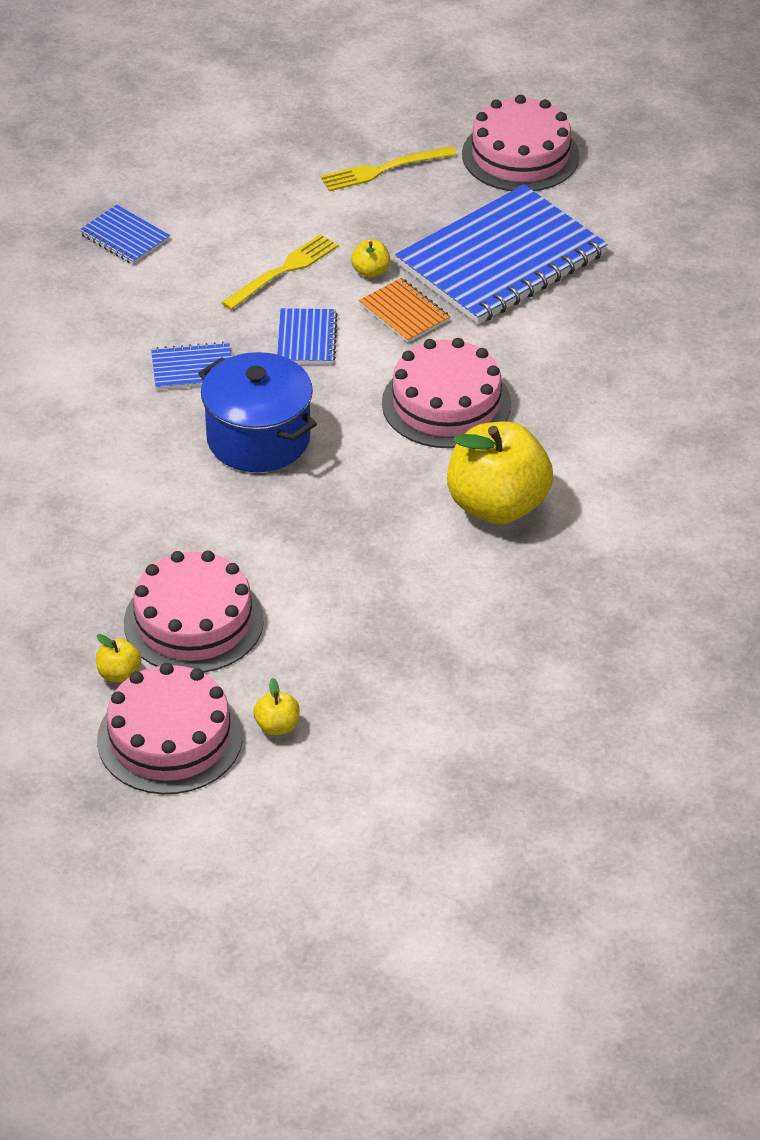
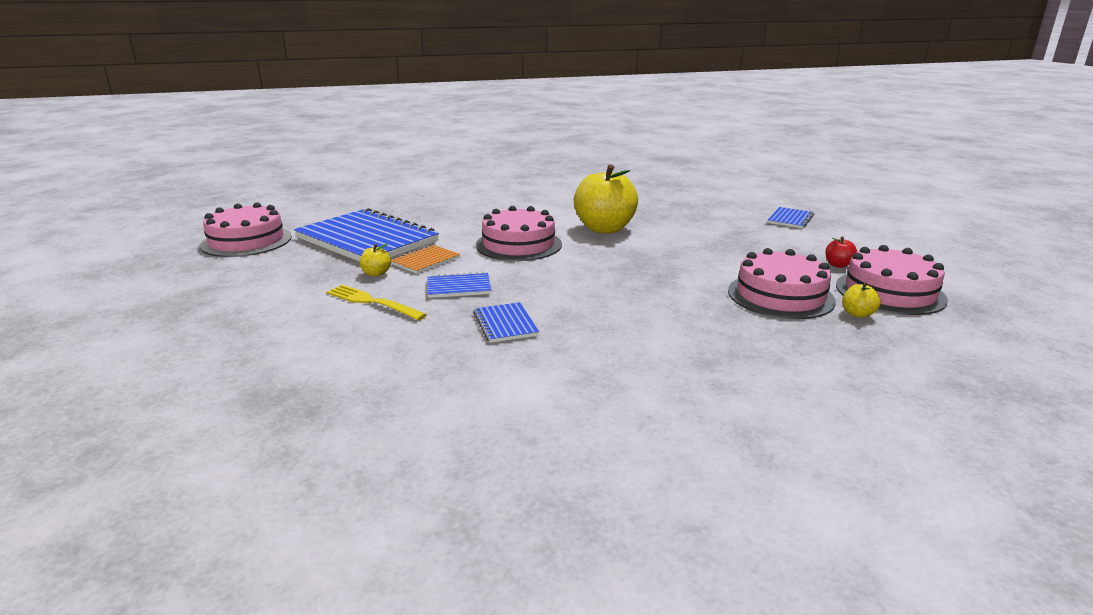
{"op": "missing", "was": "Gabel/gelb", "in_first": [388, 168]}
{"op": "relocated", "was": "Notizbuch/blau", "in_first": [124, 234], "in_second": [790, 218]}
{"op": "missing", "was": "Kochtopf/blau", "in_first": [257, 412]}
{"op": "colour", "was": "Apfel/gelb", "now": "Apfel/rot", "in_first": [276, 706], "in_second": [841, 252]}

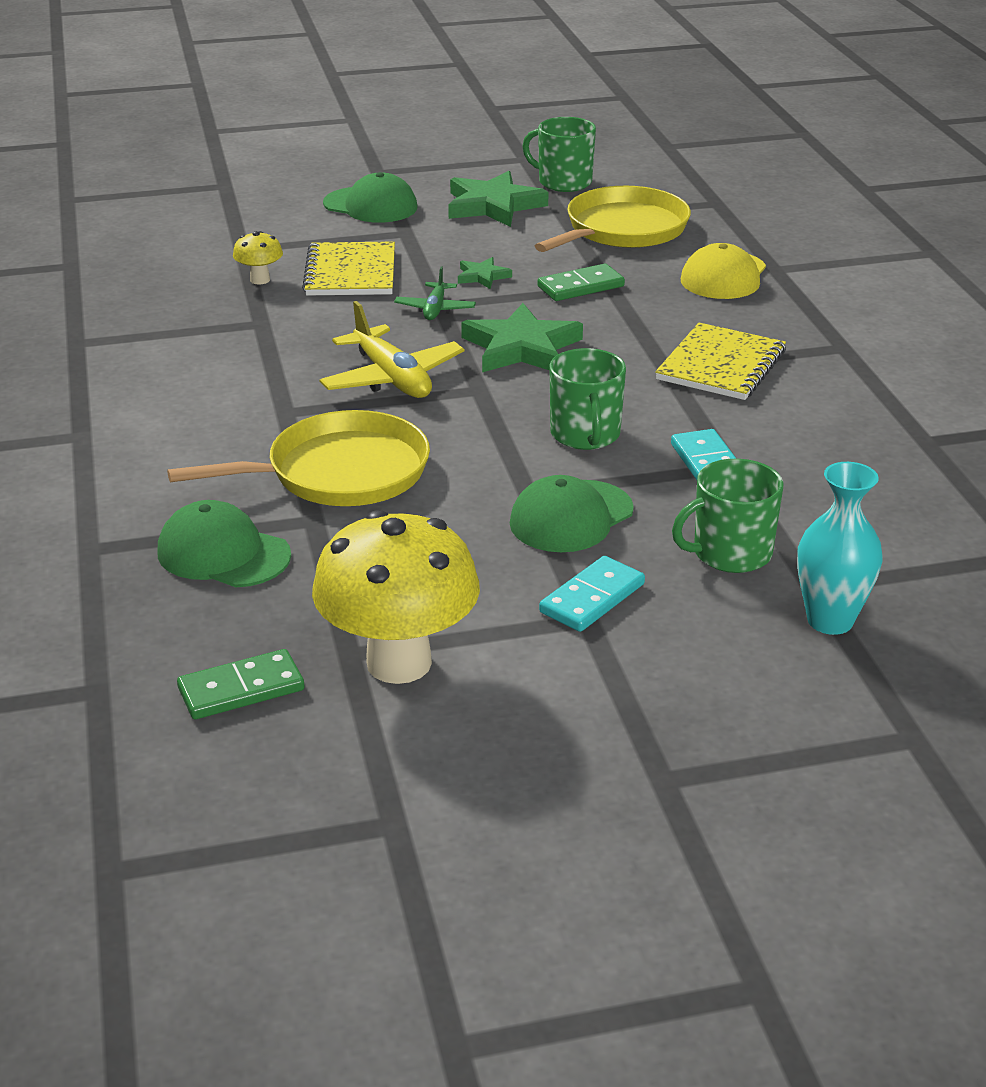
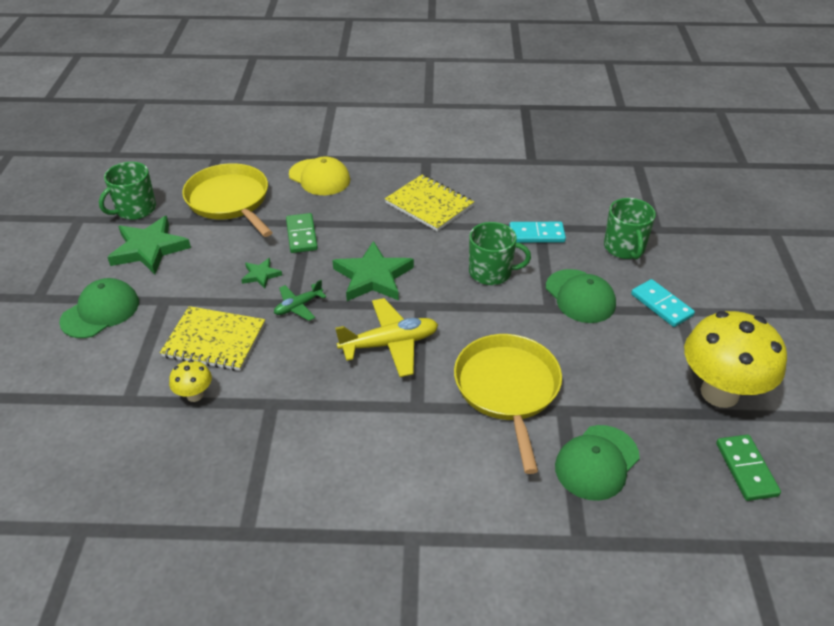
{"op": "spun", "was": "Flugzeug/grün", "in_first": [435, 293], "in_second": [300, 300], "clockwise": 120}
{"op": "missing", "was": "Vase/türkis", "in_first": [840, 548]}

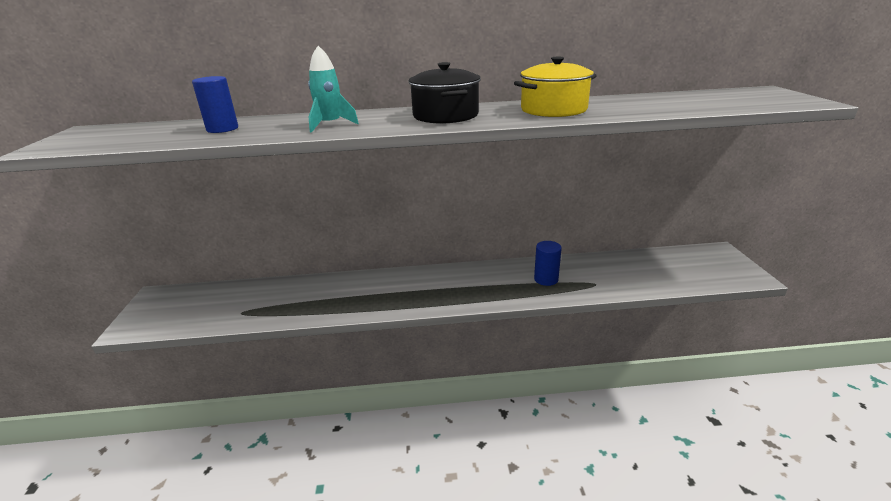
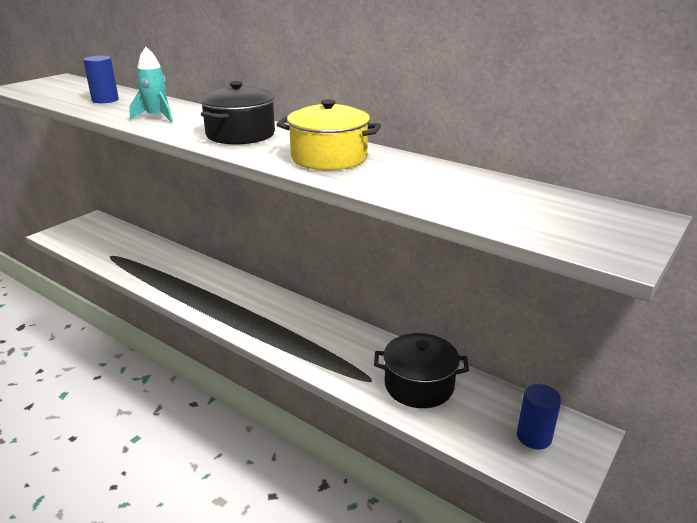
{"op": "relocated", "was": "Vollzylinder/blau", "in_first": [548, 263], "in_second": [539, 417]}
{"op": "appeared", "now": "Kochtopf/schwarz", "in_second": [421, 370]}

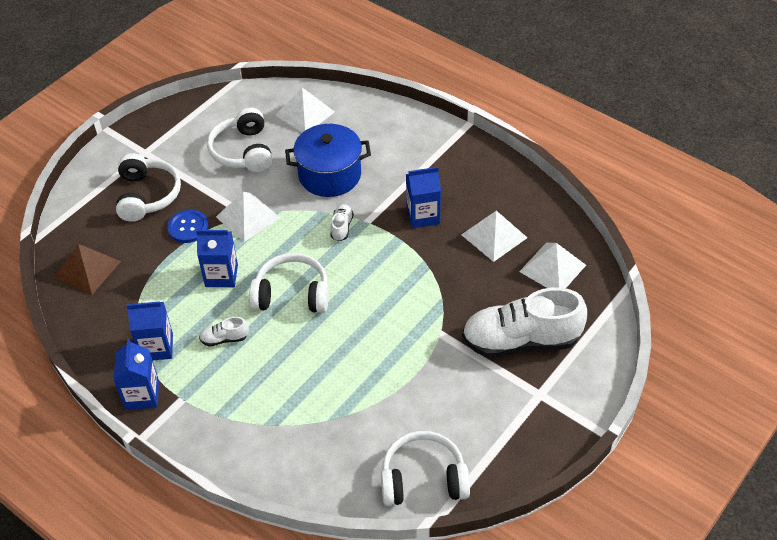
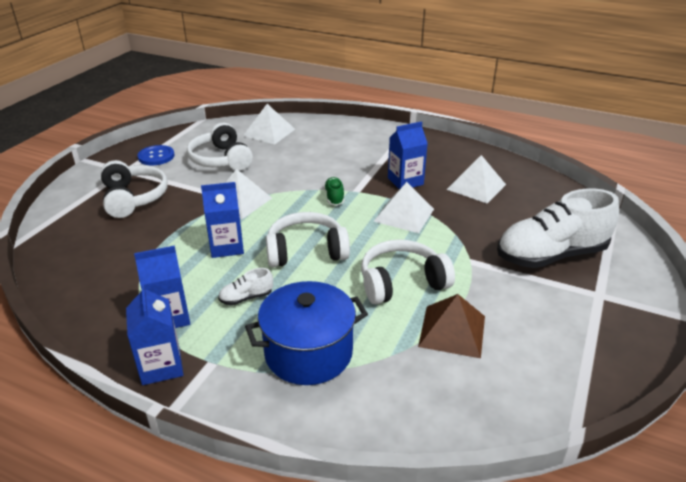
{"op": "relocated", "was": "Kochtopf/blau", "in_first": [328, 160], "in_second": [306, 333]}
{"op": "colour", "was": "Schuh/weiß", "now": "Schuh/grün", "in_first": [342, 222], "in_second": [334, 191]}
{"op": "relocated", "was": "Knopf/blau", "in_first": [188, 226], "in_second": [156, 155]}
{"op": "relocated", "was": "Pyramide/weiß", "in_first": [552, 265], "in_second": [403, 207]}
{"op": "relocated", "was": "Pyramide/braun", "in_first": [87, 269], "in_second": [451, 326]}
{"op": "relocated", "was": "Kopfhörer/weiß", "in_first": [425, 468], "in_second": [408, 272]}

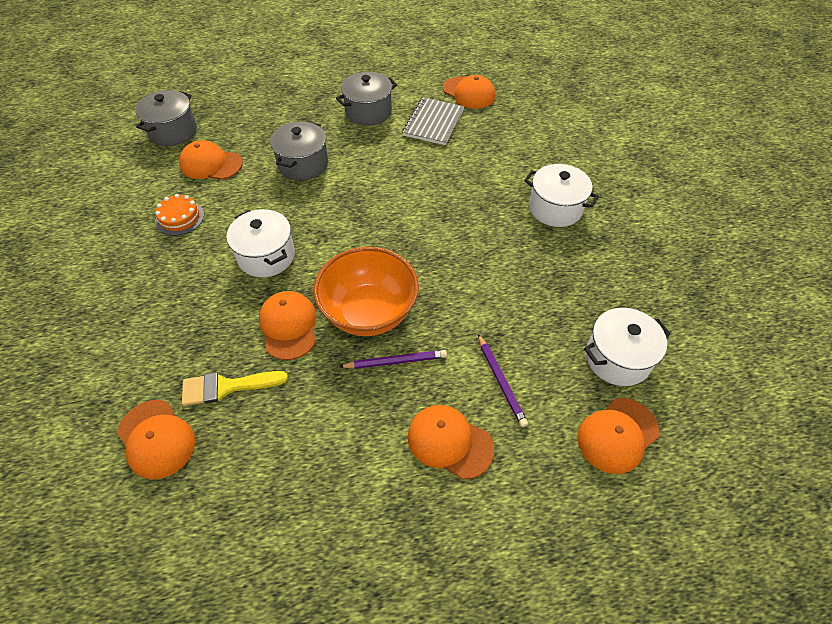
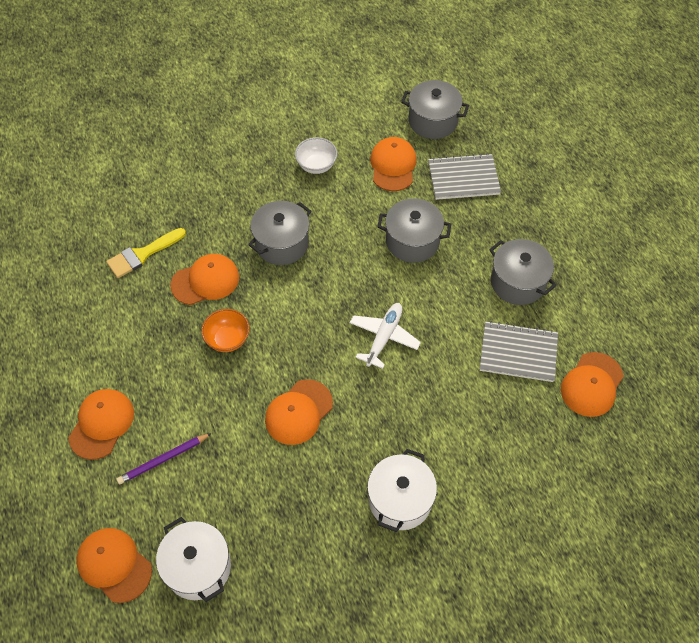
{"op": "exchanged", "was": "Kuchen/orange", "now": "Schüssel/weiß", "in_first": [179, 215], "in_second": [316, 155]}
{"op": "colour", "was": "Kochtopf/weiß", "now": "Kochtopf/grau", "in_first": [261, 243], "in_second": [279, 233]}
{"op": "size", "was": "Schüssel/orange", "in_first": [366, 291], "in_second": [225, 330], "ratio": 0.51}
{"op": "missing", "was": "Bleistift/lila", "in_first": [393, 359]}
{"op": "spun", "was": "Pinsel/gelb", "in_first": [235, 388], "in_second": [146, 253], "clockwise": -105}
{"op": "relocated", "was": "Kappe/orange", "in_first": [156, 440], "in_second": [299, 412]}
{"op": "appeared", "now": "Notizbuch/grau", "in_second": [464, 176]}
{"op": "appeared", "now": "Flugzeug/weiß", "in_second": [385, 336]}

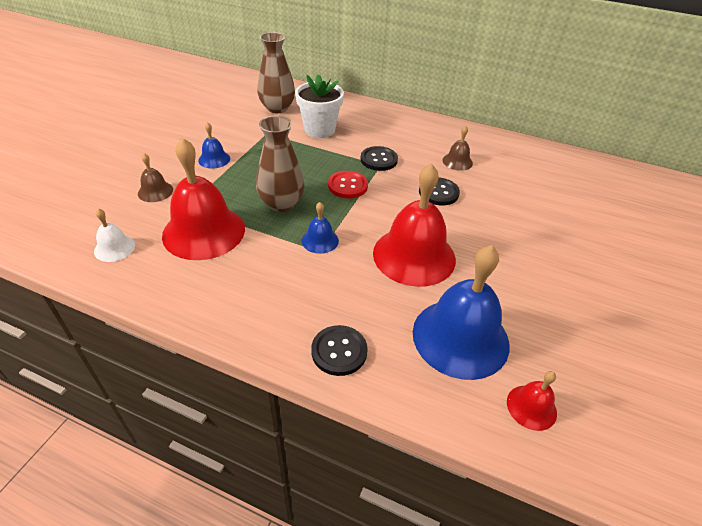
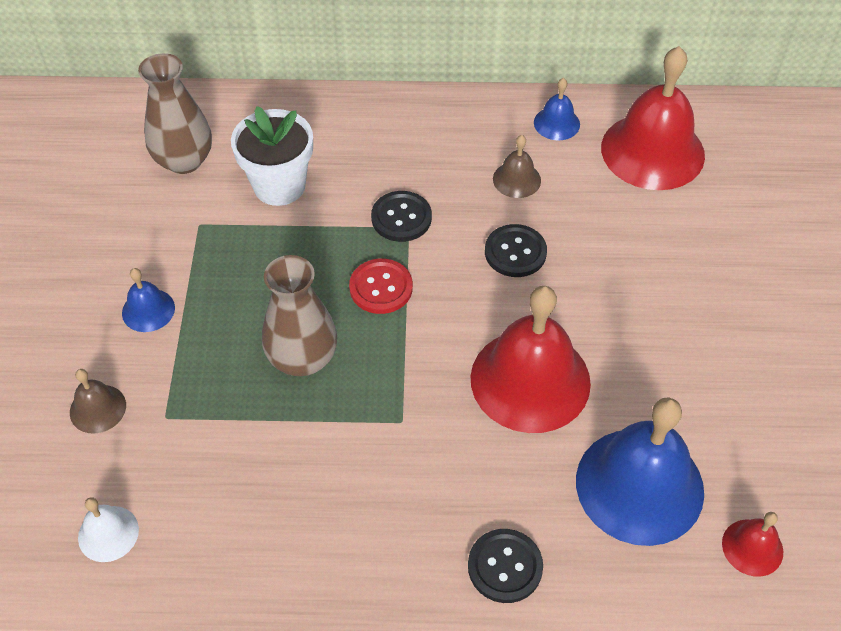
{"op": "relocated", "was": "Glocke/rot", "in_first": [203, 199], "in_second": [653, 118]}
{"op": "relocated", "was": "Glocke/blau", "in_first": [320, 228], "in_second": [557, 109]}

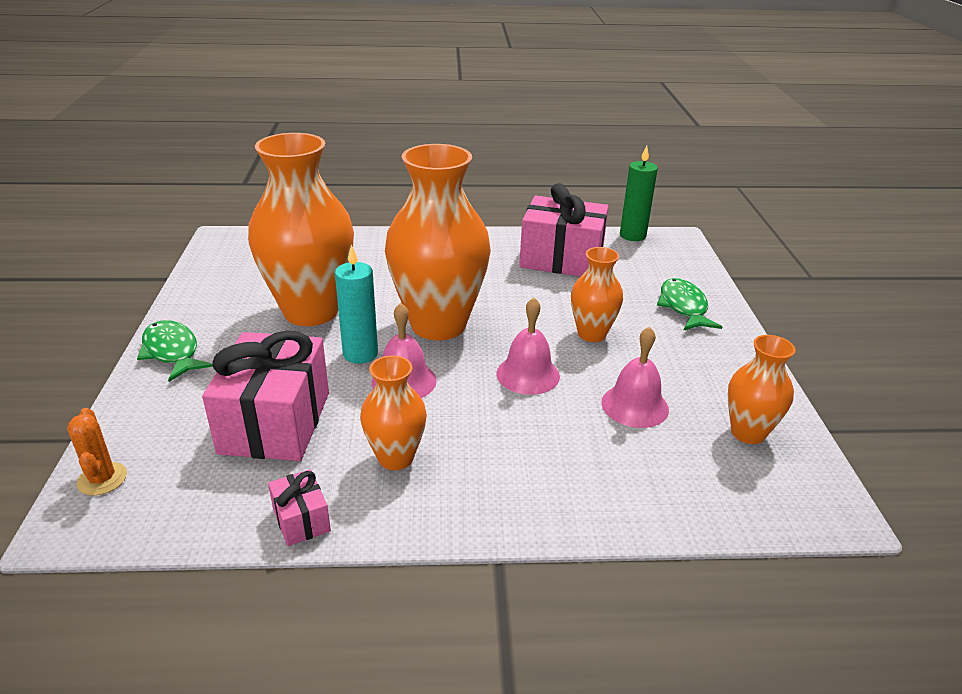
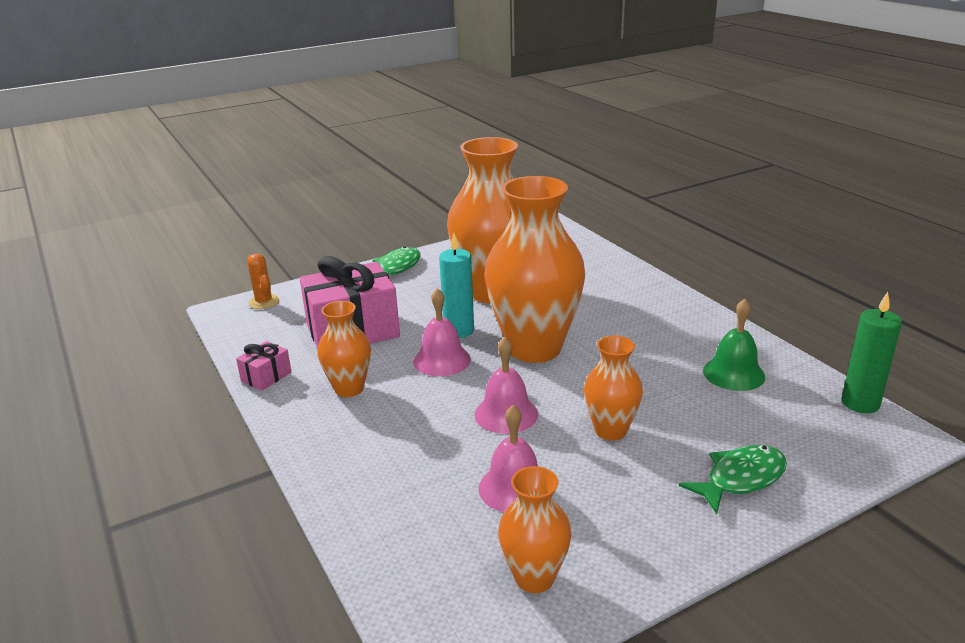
{"op": "exchanged", "was": "Geschenk/rosa", "now": "Glocke/grün", "in_first": [564, 229], "in_second": [734, 345]}
{"op": "spun", "was": "Kaktus/orange", "in_first": [97, 452], "in_second": [263, 281], "clockwise": -75}

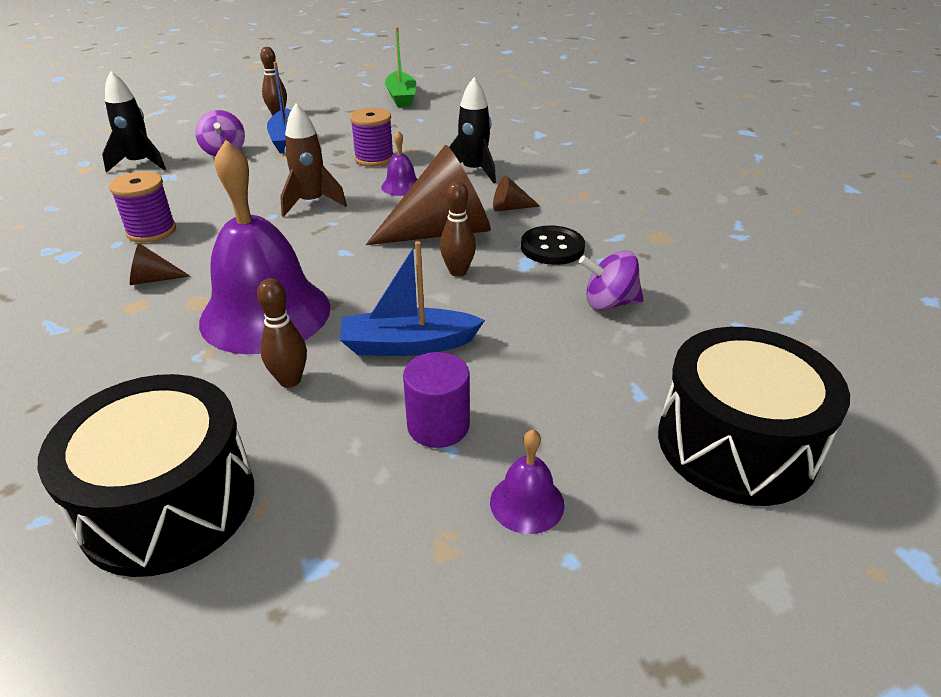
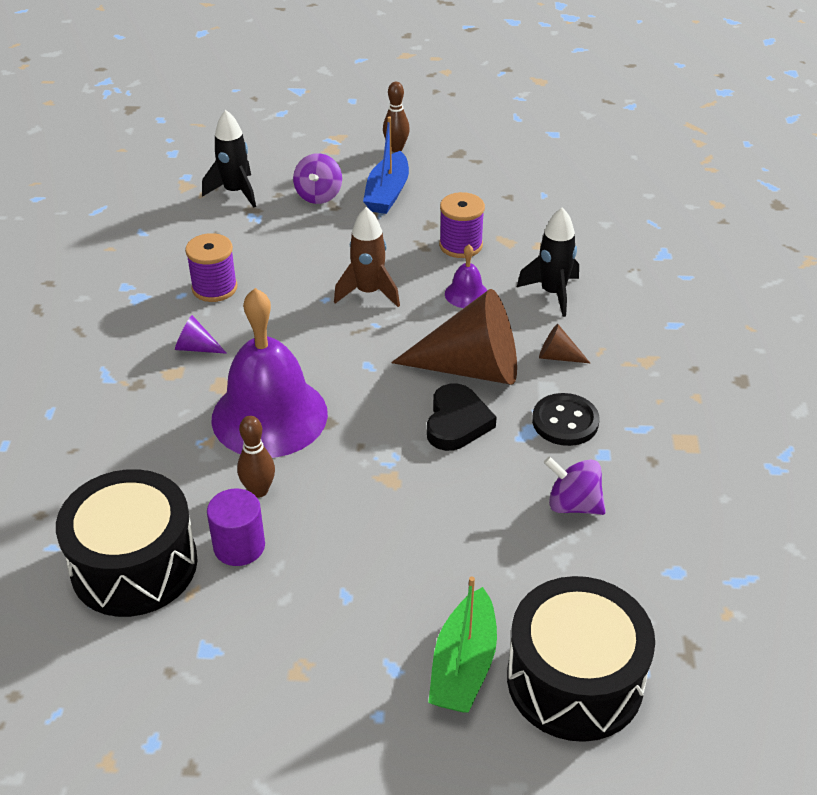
{"op": "relocated", "was": "Boot/grün", "in_first": [400, 67], "in_second": [462, 645]}
{"op": "exchanged", "was": "Bowlingkegel/braun", "now": "Herz/schwarz", "in_first": [458, 229], "in_second": [462, 417]}
{"op": "missing", "was": "Boot/blau", "in_first": [412, 298]}
{"op": "colour", "was": "Kegel/braun", "now": "Kegel/lila", "in_first": [160, 264], "in_second": [201, 334]}
{"op": "relocated", "was": "Vollzylinder/lila", "in_first": [436, 400], "in_second": [236, 527]}
{"op": "missing", "was": "Glocke/lila", "in_first": [527, 481]}

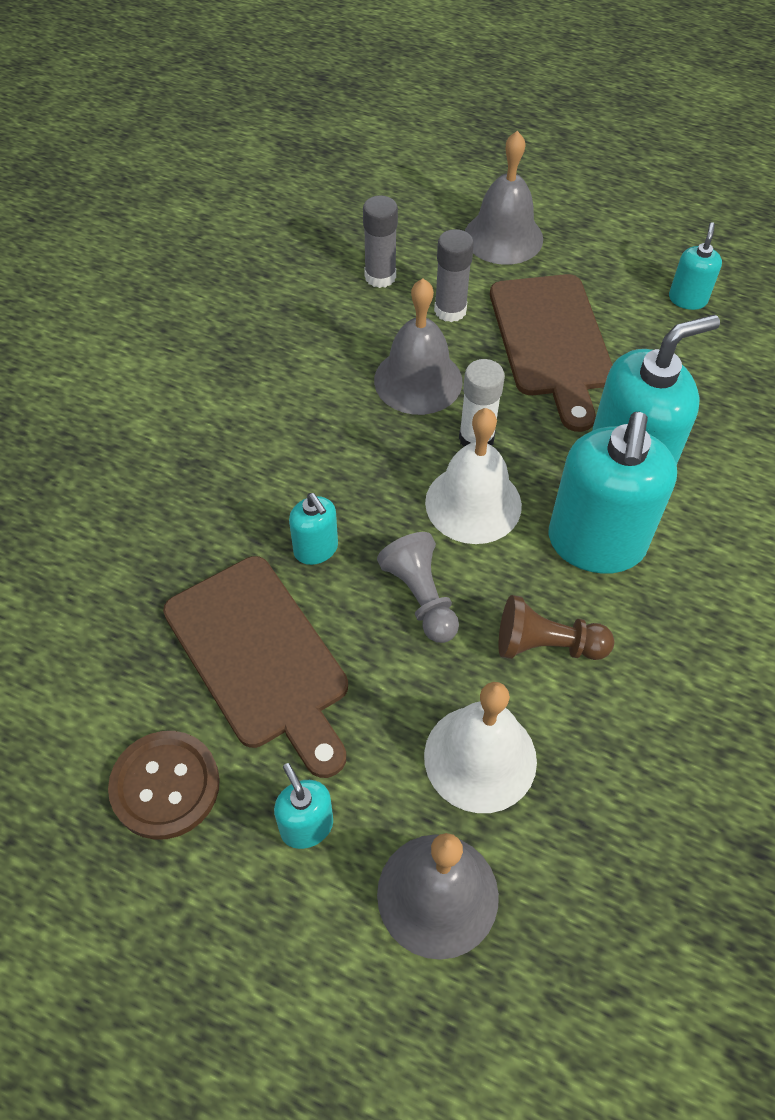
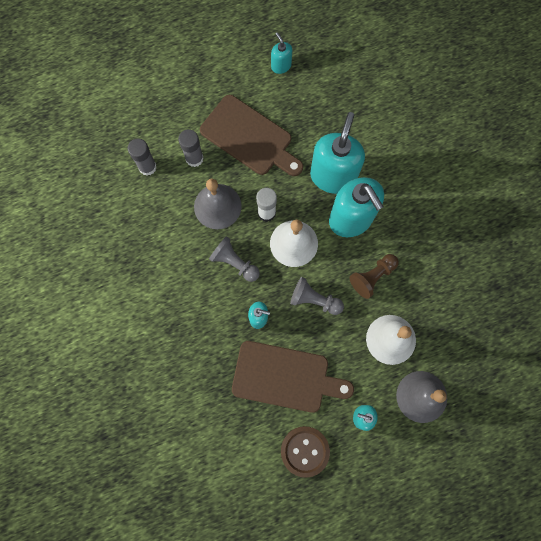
{"op": "missing", "was": "Glocke/grau", "in_first": [504, 198]}
{"op": "appeared", "now": "Bauer/grau", "in_second": [234, 259]}

